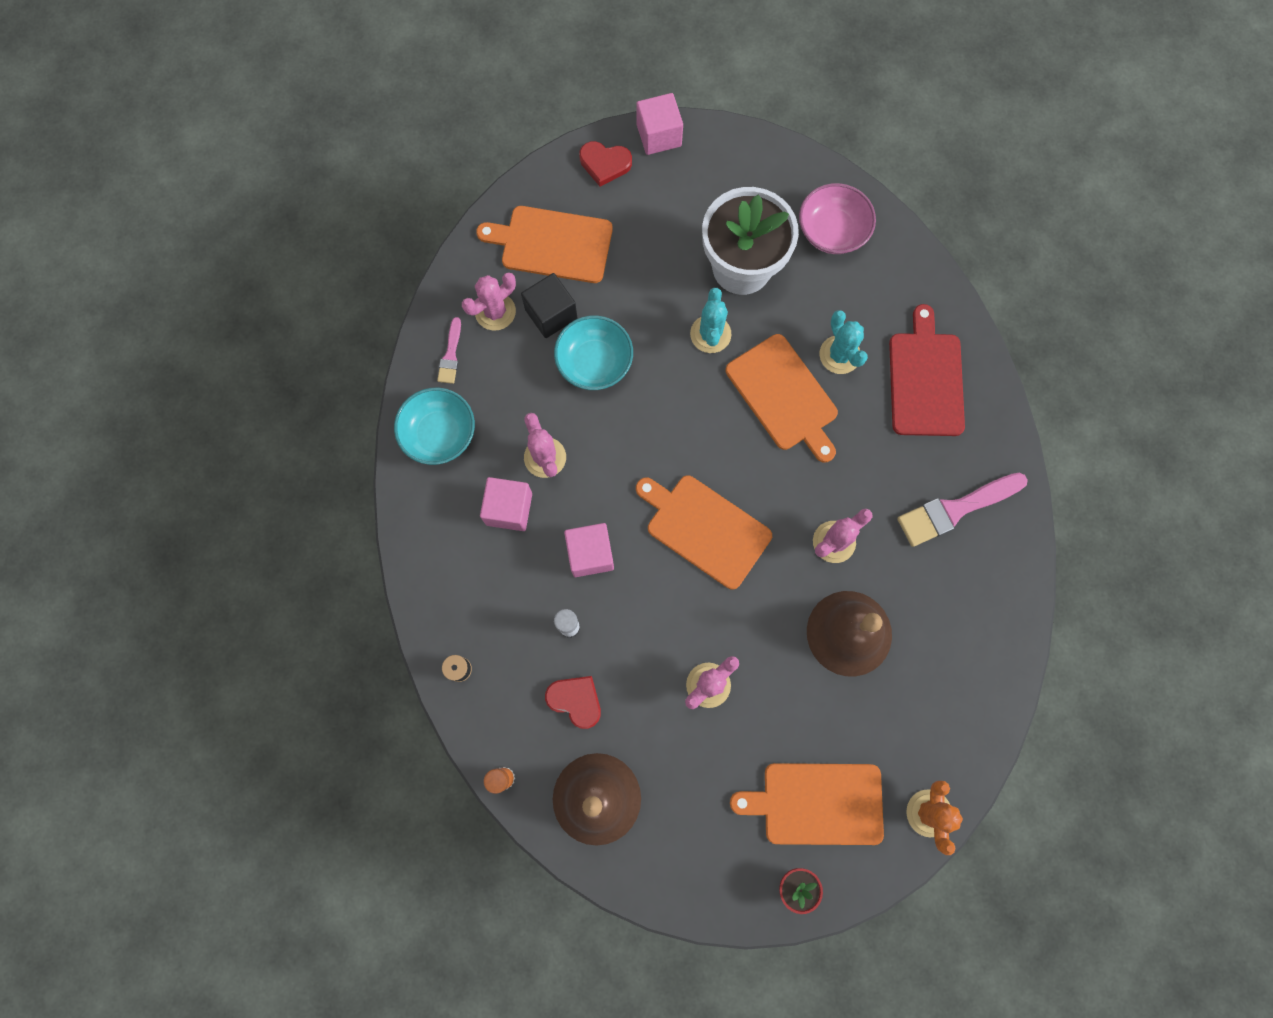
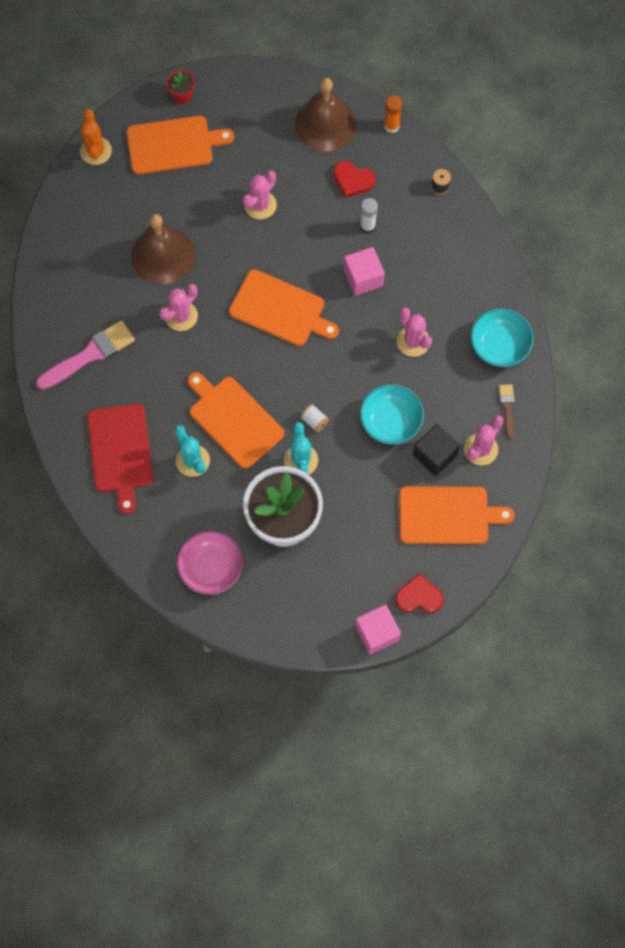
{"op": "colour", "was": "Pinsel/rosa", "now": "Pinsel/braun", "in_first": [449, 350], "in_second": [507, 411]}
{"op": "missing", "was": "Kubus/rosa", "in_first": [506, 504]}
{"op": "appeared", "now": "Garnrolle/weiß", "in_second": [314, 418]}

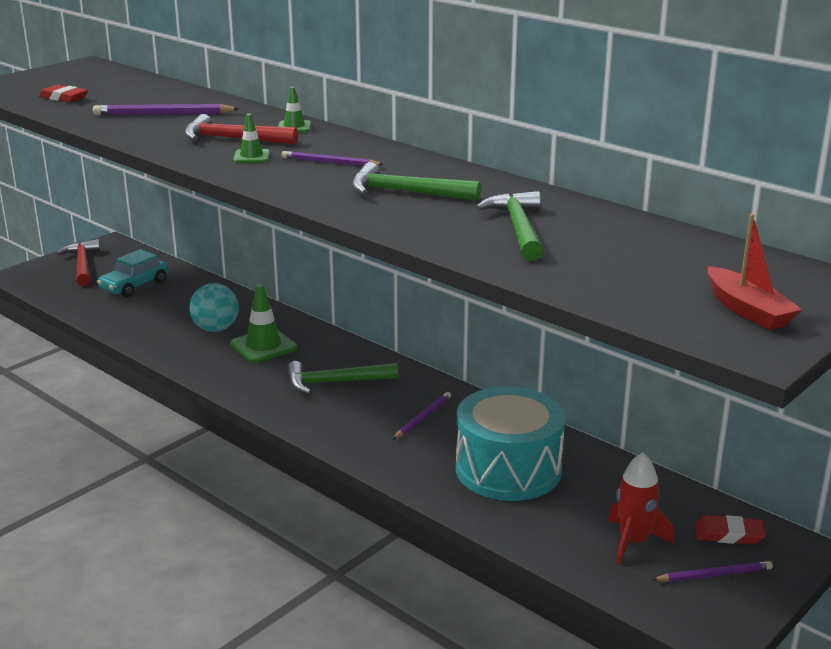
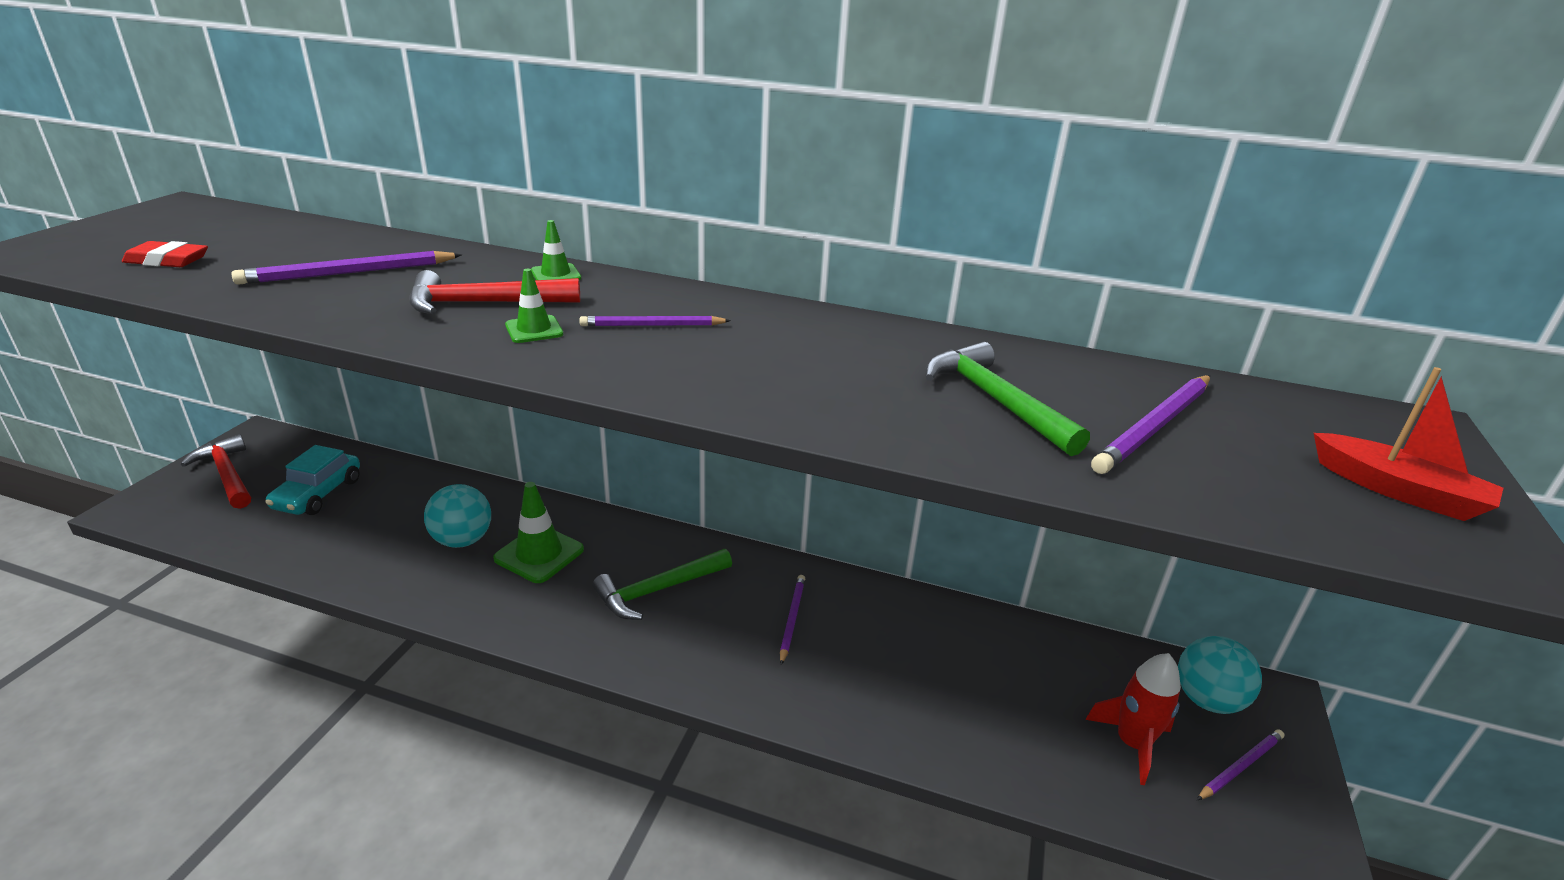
{"op": "missing", "was": "Hammer/grün", "in_first": [416, 181]}
{"op": "missing", "was": "Trommel/türkis", "in_first": [511, 444]}
{"op": "exchanged", "was": "Radiergummi/rot", "now": "Ball/türkis", "in_first": [730, 529], "in_second": [1220, 675]}
{"op": "appeared", "now": "Bleistift/lila", "in_second": [1150, 424]}

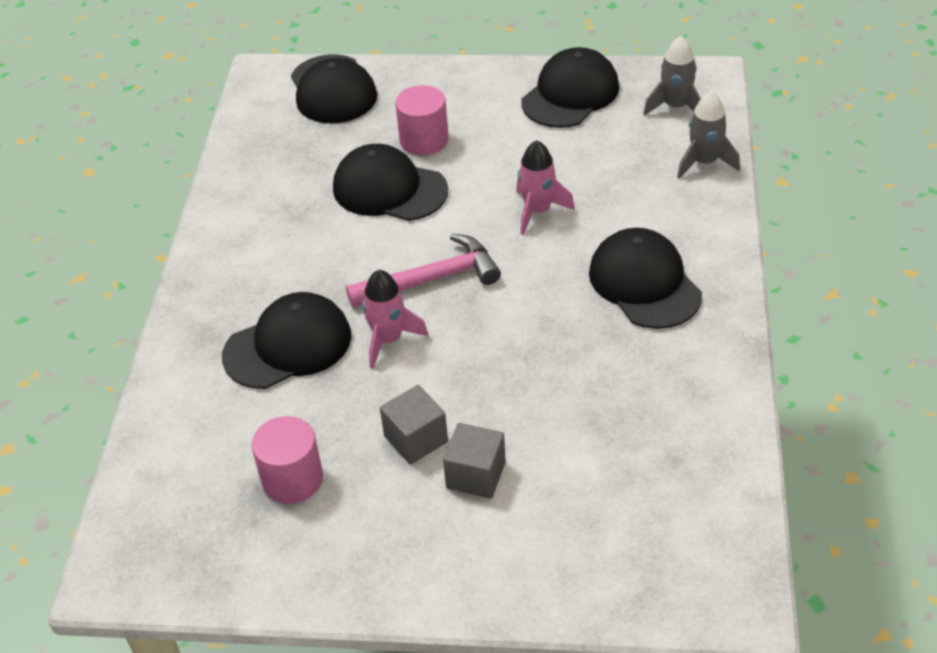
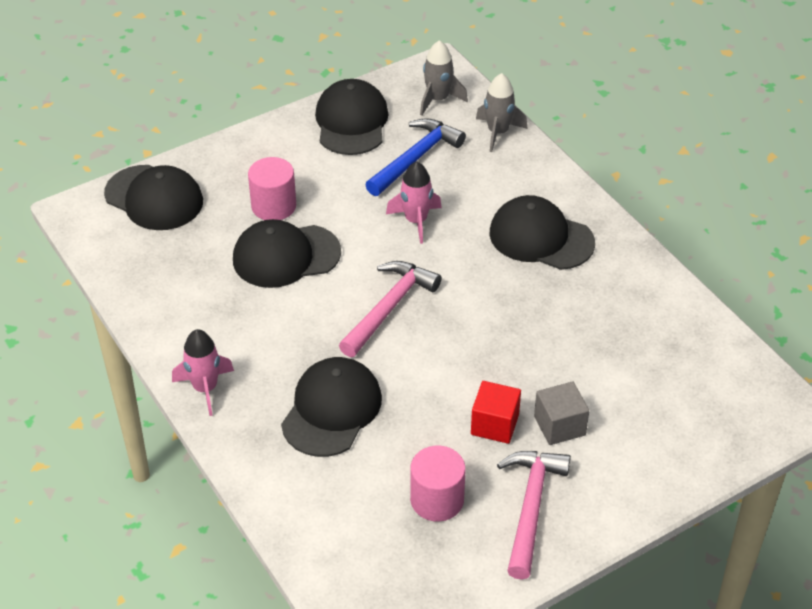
{"op": "relocated", "was": "Rakete/rosa", "in_first": [395, 319], "in_second": [203, 372]}
{"op": "colour", "was": "Kubus/grau", "now": "Kubus/rot", "in_first": [414, 425], "in_second": [496, 412]}
{"op": "appeared", "now": "Hammer/blau", "in_second": [415, 157]}
{"op": "appeared", "now": "Hammer/rosa", "in_second": [534, 515]}

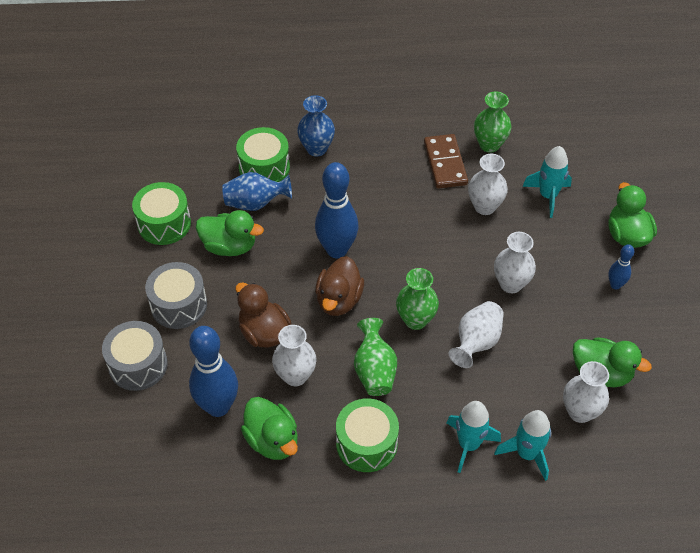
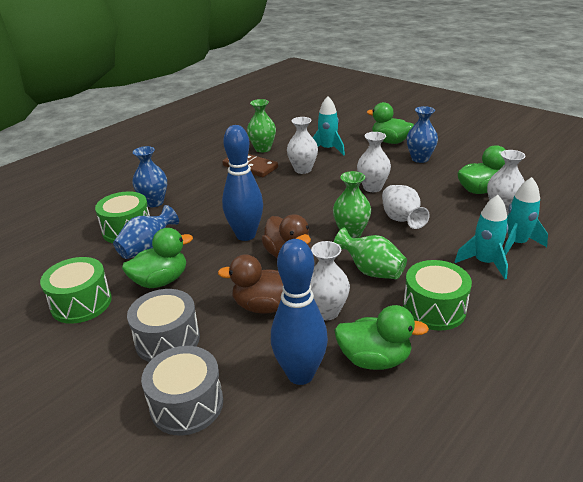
{"op": "exchanged", "was": "Bowlingkegel/blau", "now": "Vase/blau", "in_first": [621, 266], "in_second": [422, 134]}

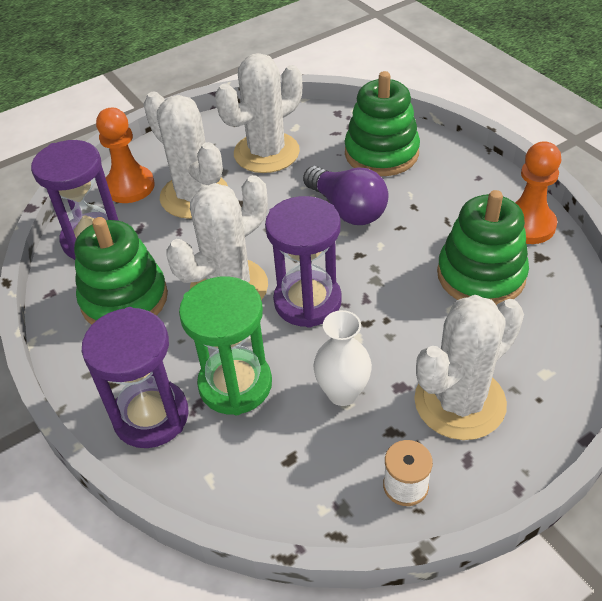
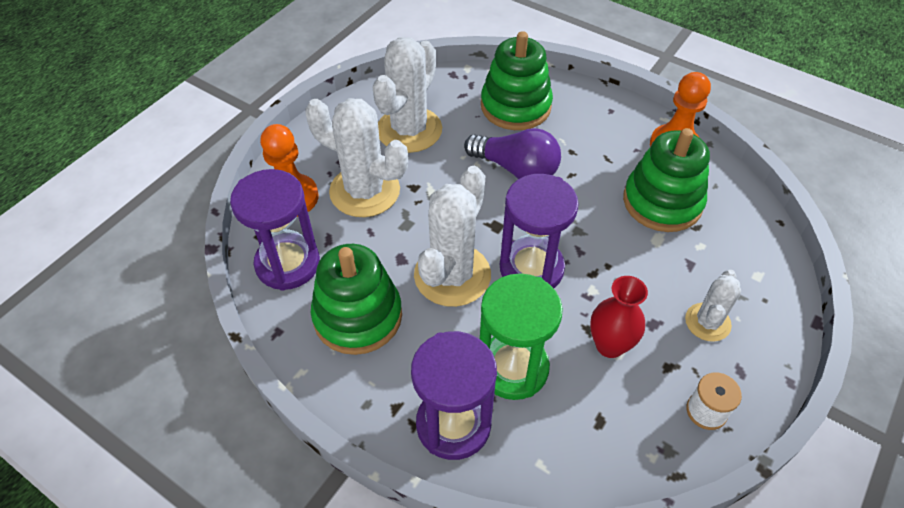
{"op": "size", "was": "Kaktus/weiß", "in_first": [469, 367], "in_second": [713, 306], "ratio": 0.56}
{"op": "colour", "was": "Vase/weiß", "now": "Vase/rot", "in_first": [342, 358], "in_second": [619, 317]}

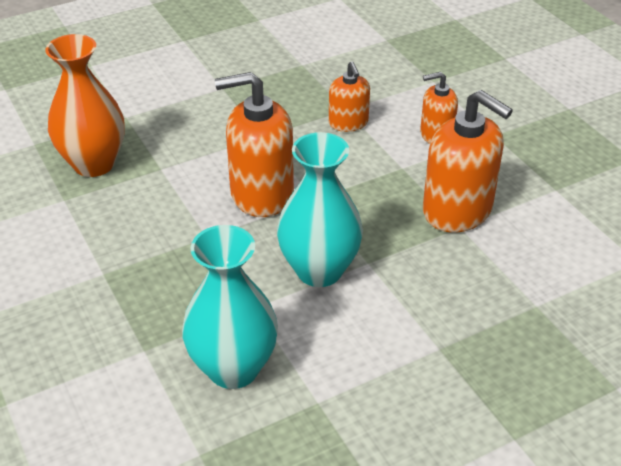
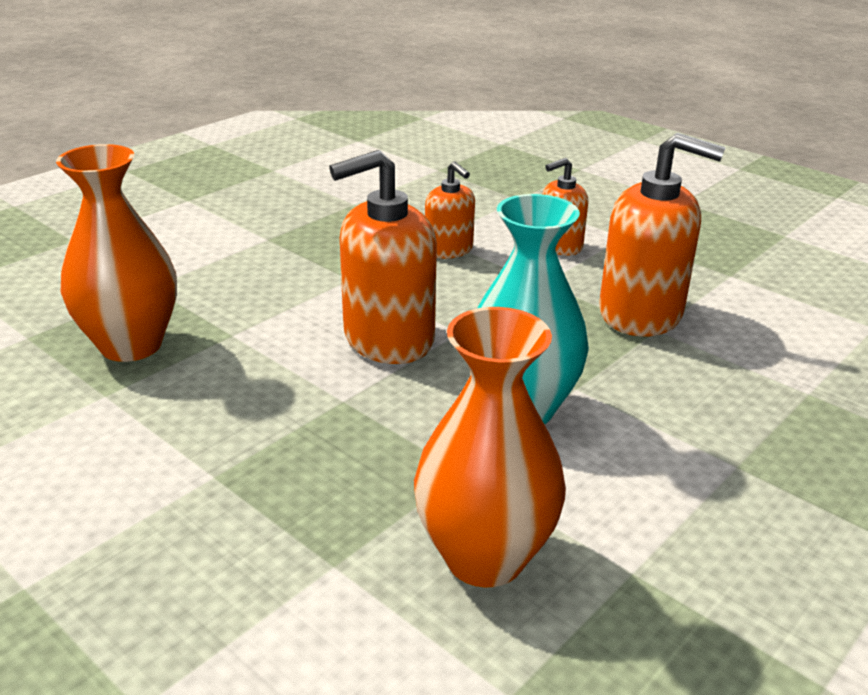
{"op": "colour", "was": "Vase/türkis", "now": "Vase/orange", "in_first": [230, 307], "in_second": [490, 447]}

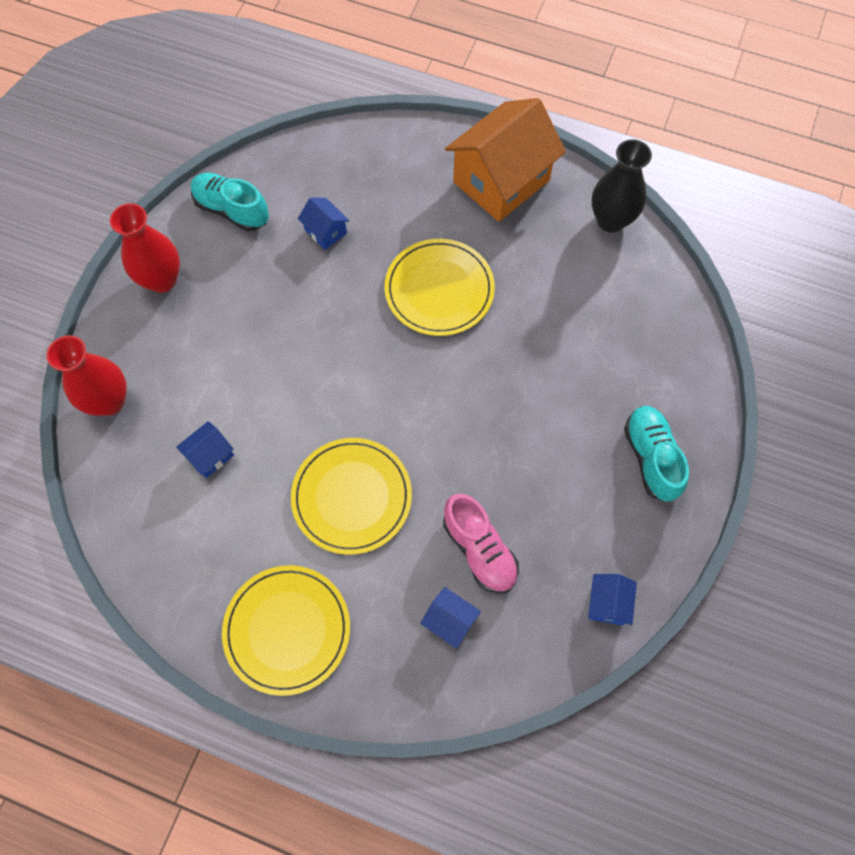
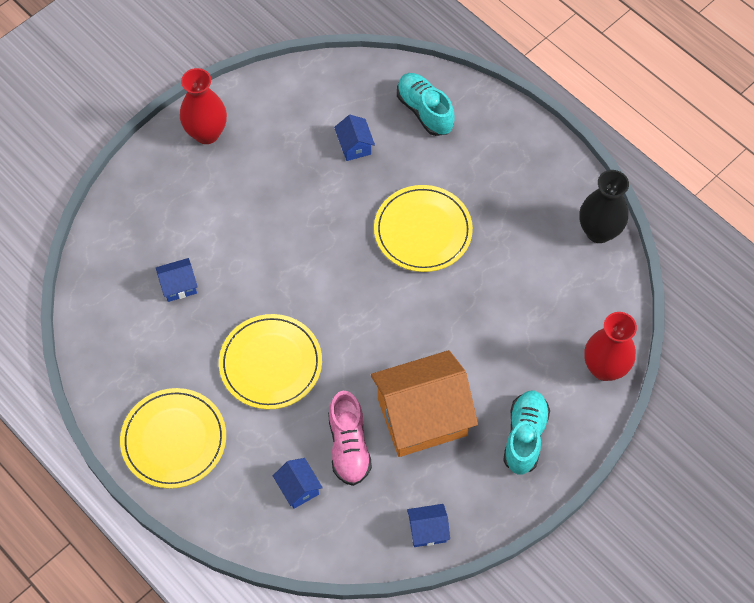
{"op": "relocated", "was": "Haus/orange", "in_first": [505, 160], "in_second": [424, 403]}
{"op": "relocated", "was": "Schuh/türkis", "in_first": [230, 202], "in_second": [426, 104]}
{"op": "relocated", "was": "Vase/rot", "in_first": [86, 375], "in_second": [610, 346]}
{"op": "spun", "was": "Haus/blau", "in_first": [612, 599], "in_second": [428, 525], "clockwise": 45}

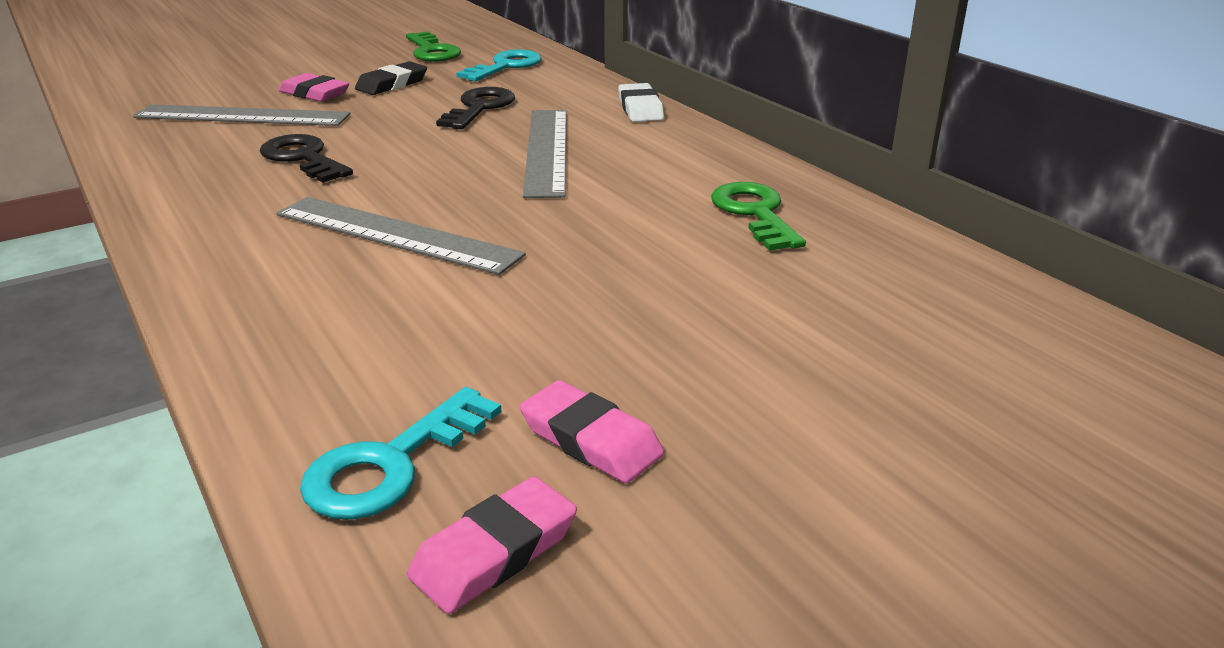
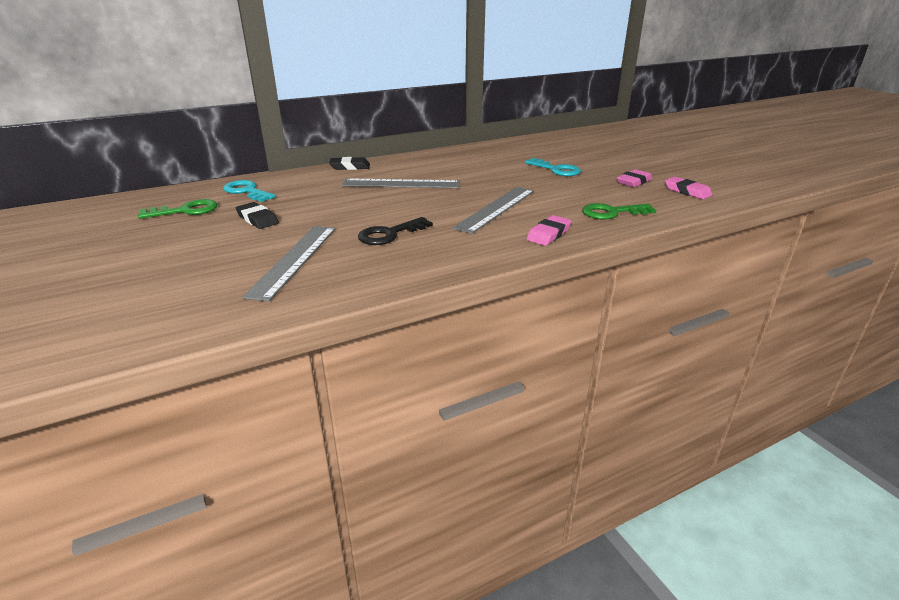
{"op": "relocated", "was": "Radiergummi/rosa", "in_first": [314, 87], "in_second": [549, 230]}
{"op": "colour", "was": "Radiergummi/weiß", "now": "Radiergummi/schwarz", "in_first": [641, 102], "in_second": [349, 163]}
{"op": "missing", "was": "Schlüssel/schwarz", "in_first": [475, 108]}
{"op": "relocated", "was": "Schlüssel/grün", "in_first": [758, 216], "in_second": [619, 211]}
{"op": "relocated", "was": "Schlüssel/türkis", "in_first": [401, 453], "in_second": [553, 167]}

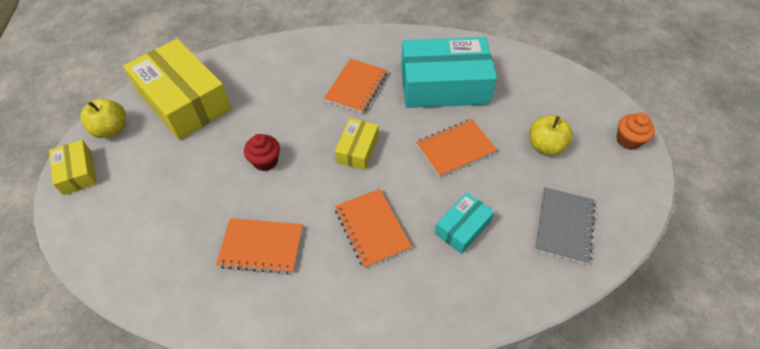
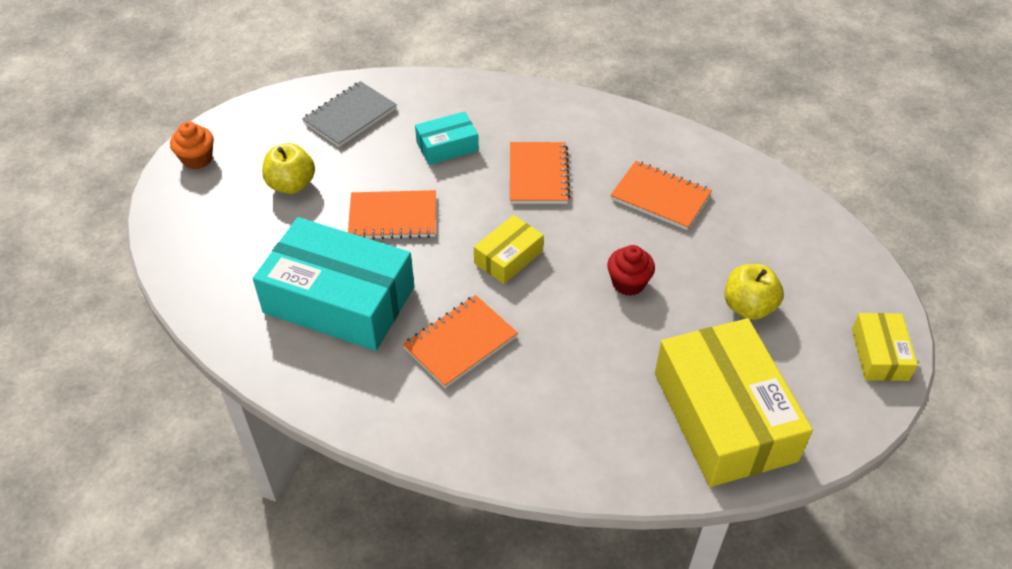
{"op": "relocated", "was": "Apfel/gelb", "in_first": [103, 118], "in_second": [754, 292]}

